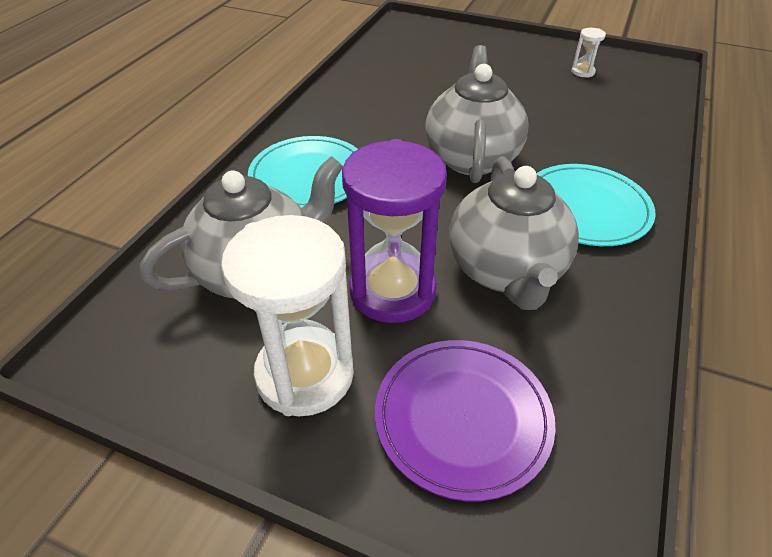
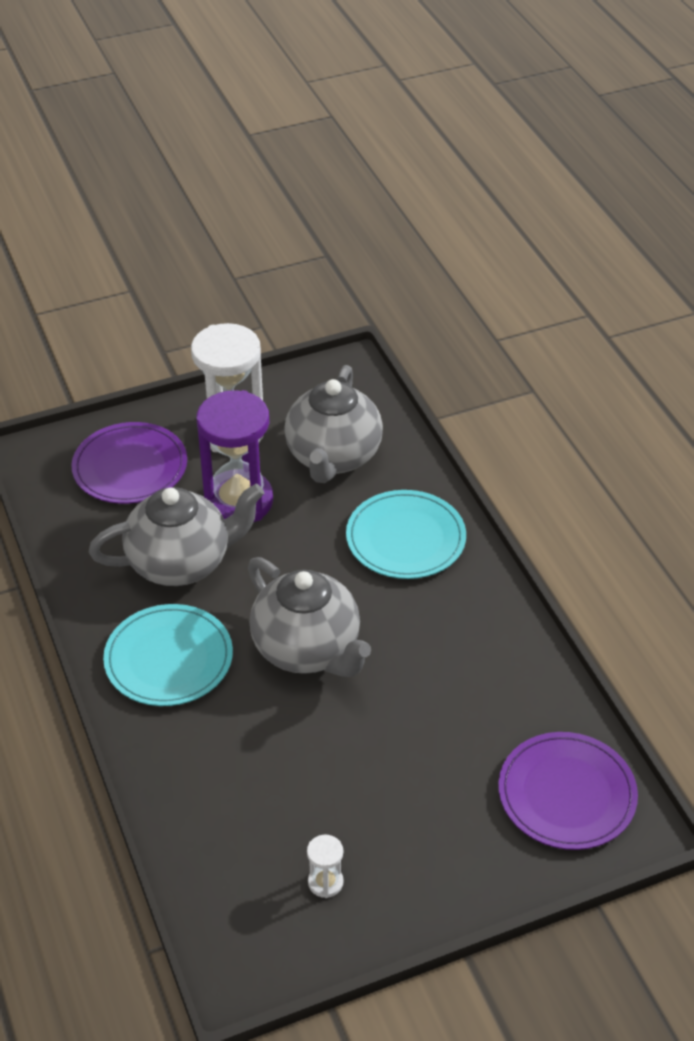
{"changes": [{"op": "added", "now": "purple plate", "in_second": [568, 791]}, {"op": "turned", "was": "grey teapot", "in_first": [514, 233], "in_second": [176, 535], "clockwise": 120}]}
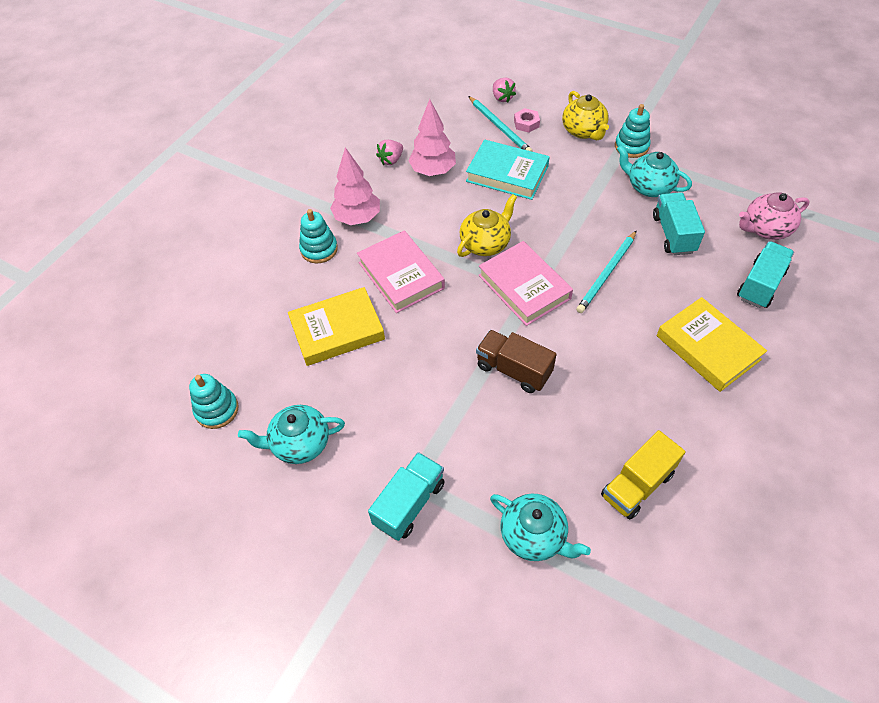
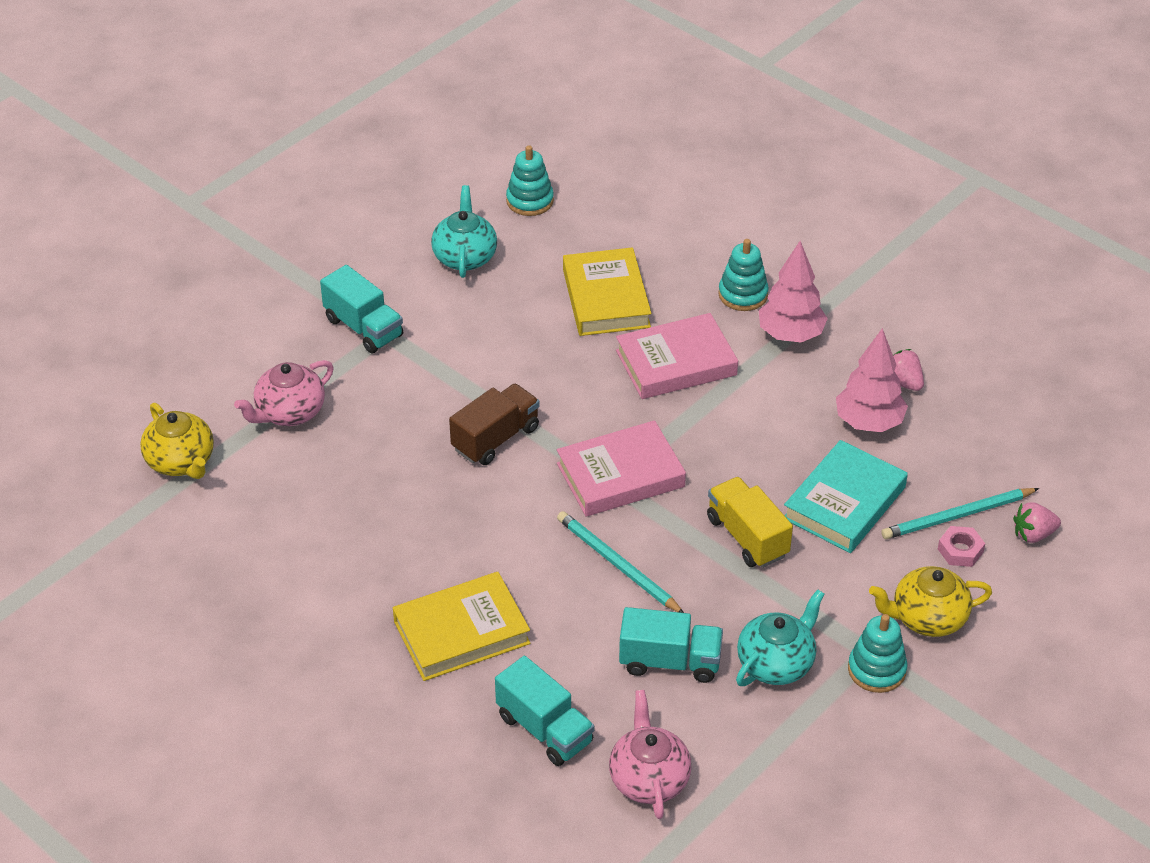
{"changes": [{"op": "moved", "was": "yellow teapot", "in_first": [487, 225], "in_second": [177, 441]}, {"op": "moved", "was": "yellow truck", "in_first": [643, 474], "in_second": [750, 522]}, {"op": "recoloured", "was": "turquoise teapot", "now": "pink teapot", "in_first": [540, 527], "in_second": [284, 393]}]}
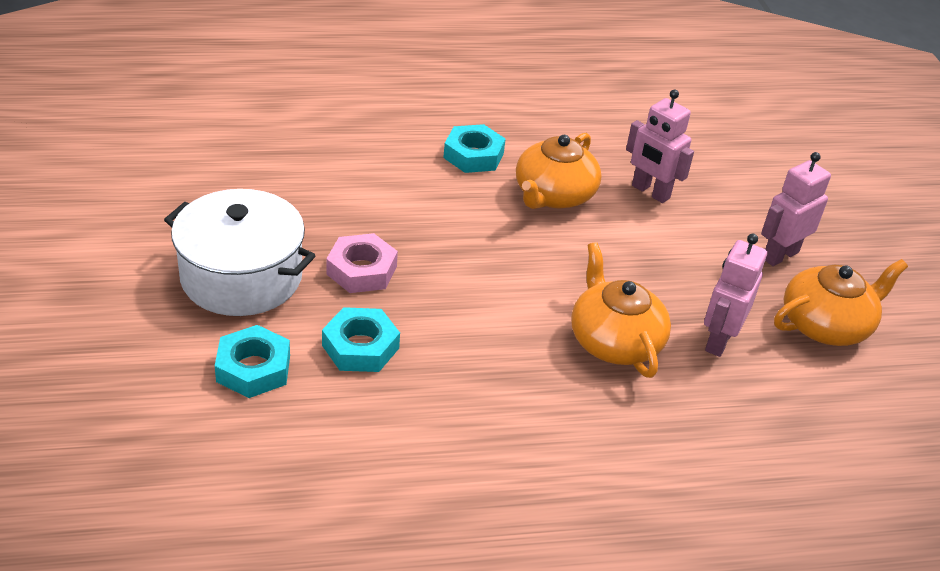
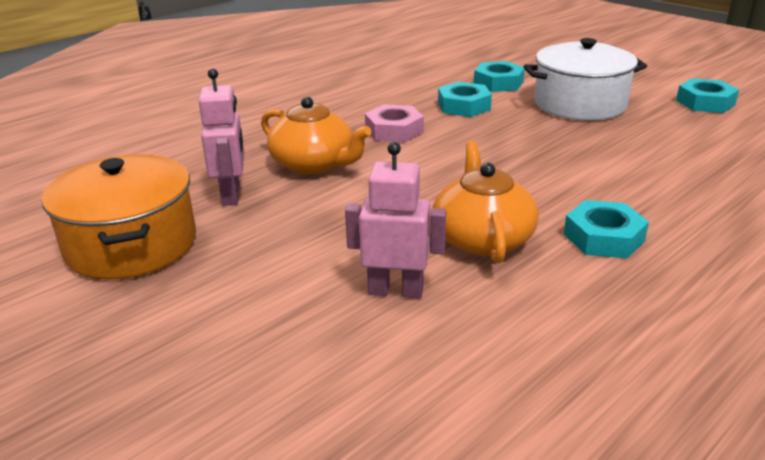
{"changes": [{"op": "removed", "was": "pink robot", "in_first": [796, 209]}, {"op": "added", "now": "turquoise nut", "in_second": [707, 95]}, {"op": "moved", "was": "pink nut", "in_first": [362, 263], "in_second": [394, 123]}, {"op": "replaced", "was": "orange teapot", "now": "orange pot", "in_first": [841, 302], "in_second": [119, 217]}]}
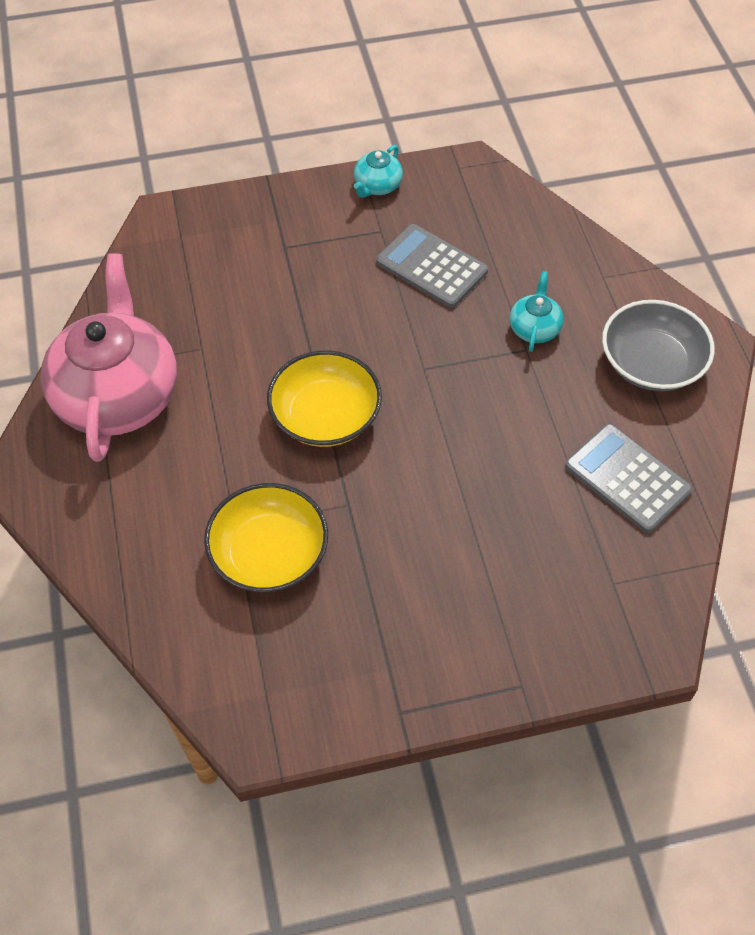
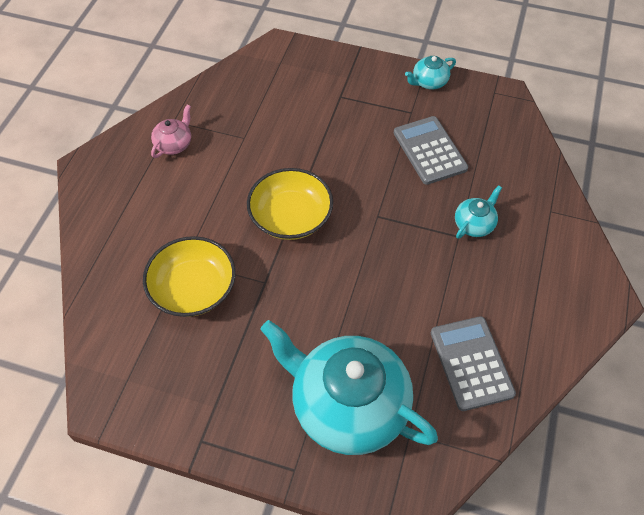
{"changes": [{"op": "removed", "was": "grey bowl", "in_first": [658, 345]}, {"op": "added", "now": "turquoise teapot", "in_second": [349, 387]}, {"op": "resized", "was": "pink teapot", "in_first": [109, 357], "in_second": [171, 131], "ratio": 0.42}]}
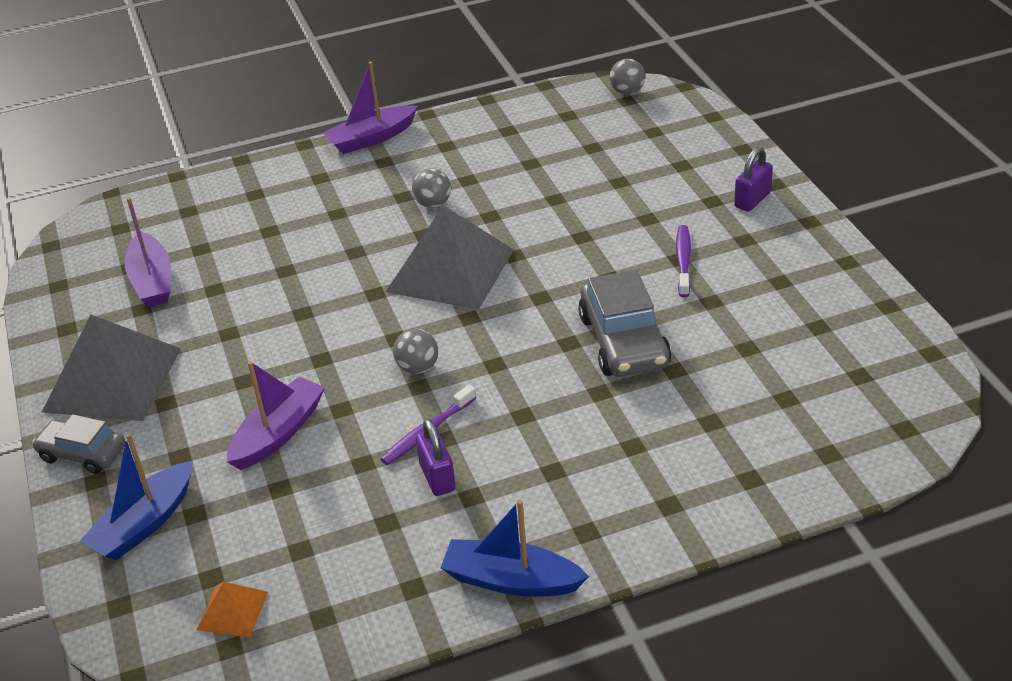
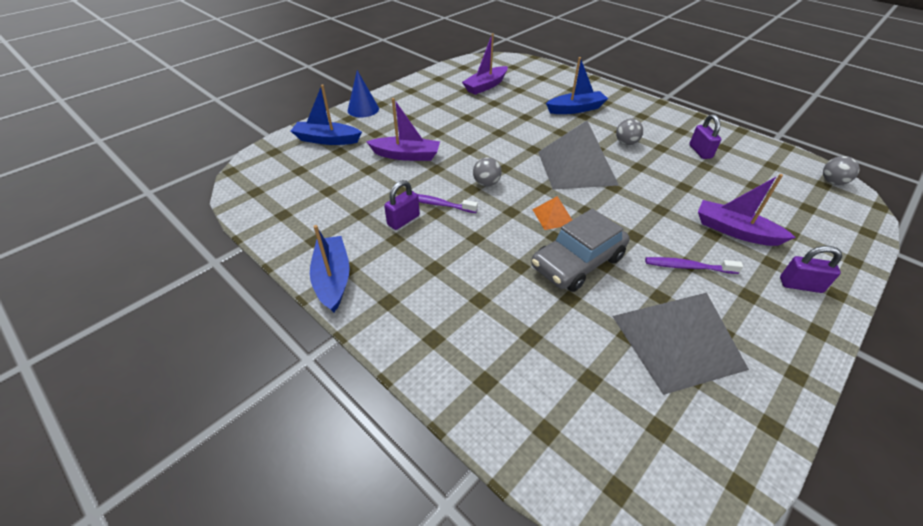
{"changes": [{"op": "added", "now": "blue boat", "in_second": [577, 85]}, {"op": "added", "now": "purple padlock", "in_second": [705, 136]}, {"op": "moved", "was": "grey pyramid", "in_first": [111, 367], "in_second": [680, 344]}, {"op": "moved", "was": "orange pyramid", "in_first": [232, 609], "in_second": [552, 213]}, {"op": "moved", "was": "purple boat", "in_first": [370, 108], "in_second": [747, 210]}, {"op": "replaced", "was": "grey car", "now": "blue cone", "in_first": [79, 444], "in_second": [363, 93]}, {"op": "turned", "was": "purple toothbrush", "in_first": [683, 261], "in_second": [694, 265], "clockwise": -150}]}
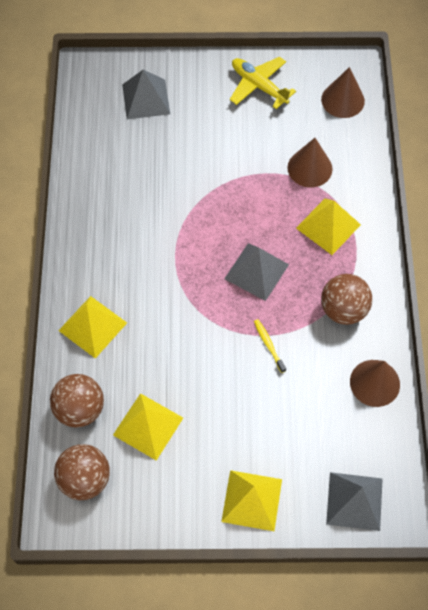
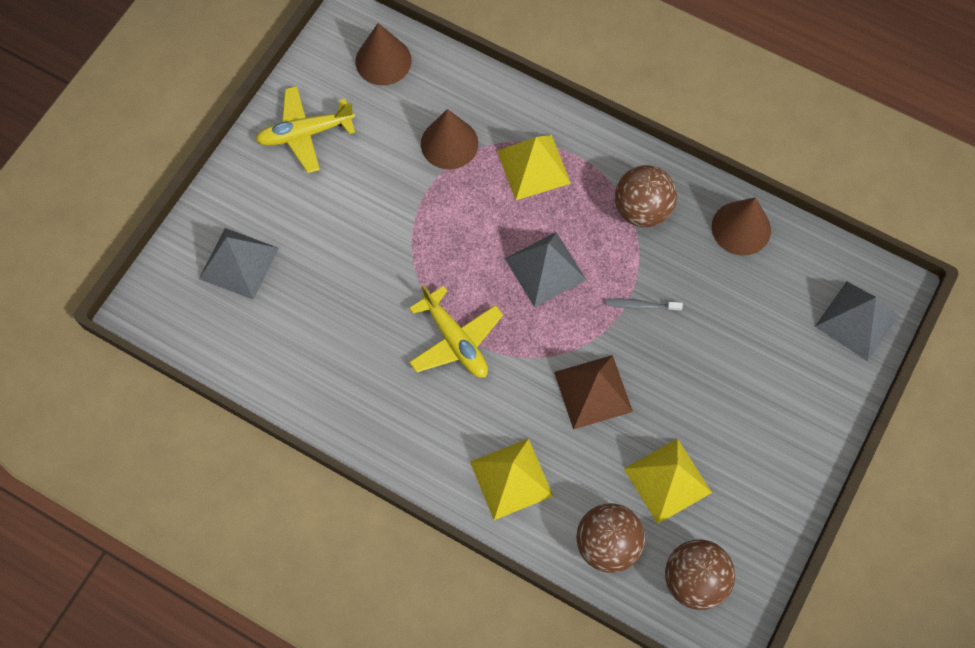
{"changes": [{"op": "removed", "was": "yellow pyramid", "in_first": [251, 500]}, {"op": "added", "now": "yellow plane", "in_second": [456, 331]}, {"op": "added", "now": "brown pyramid", "in_second": [593, 392]}, {"op": "recoloured", "was": "yellow toothbrush", "now": "grey toothbrush", "in_first": [270, 346], "in_second": [644, 304]}]}
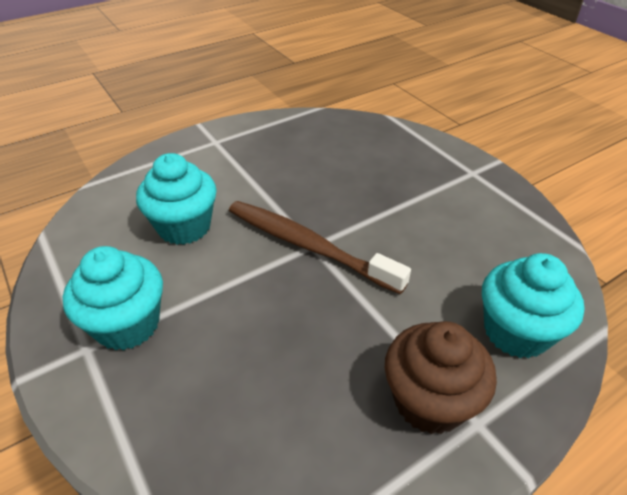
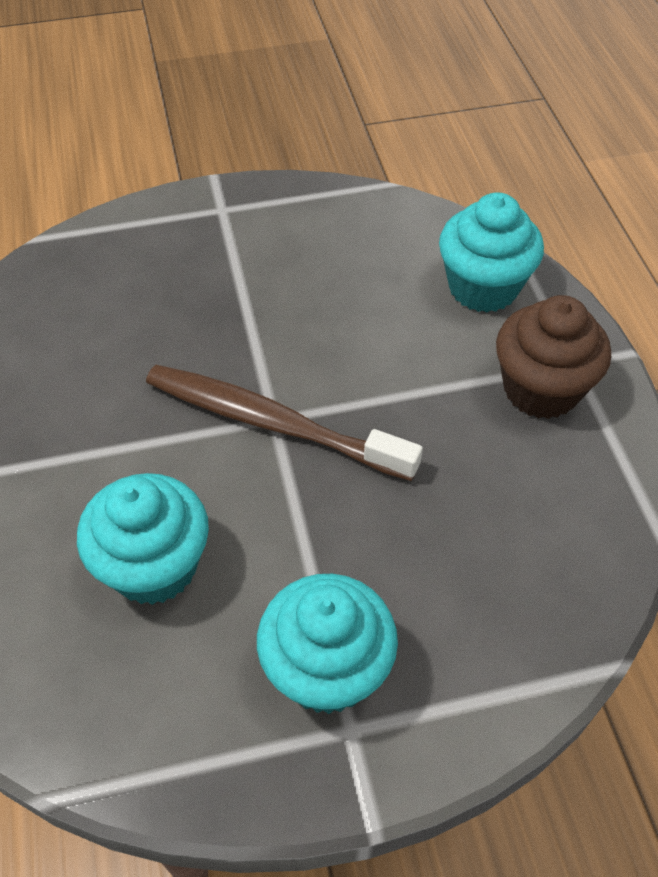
{"changes": [{"op": "turned", "was": "brown toothbrush", "in_first": [320, 247], "in_second": [284, 423], "clockwise": 60}]}
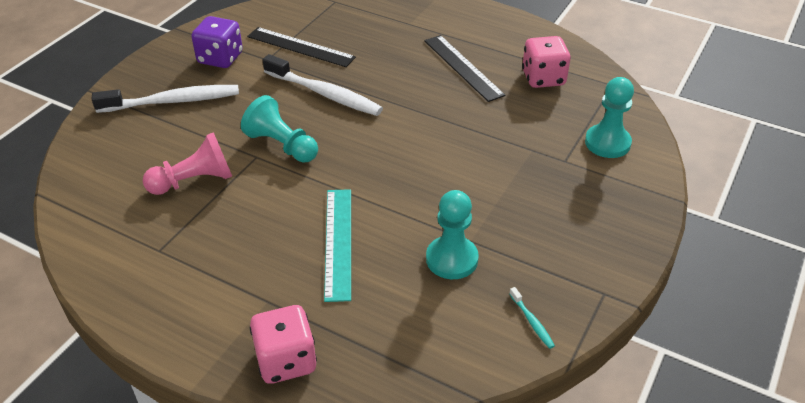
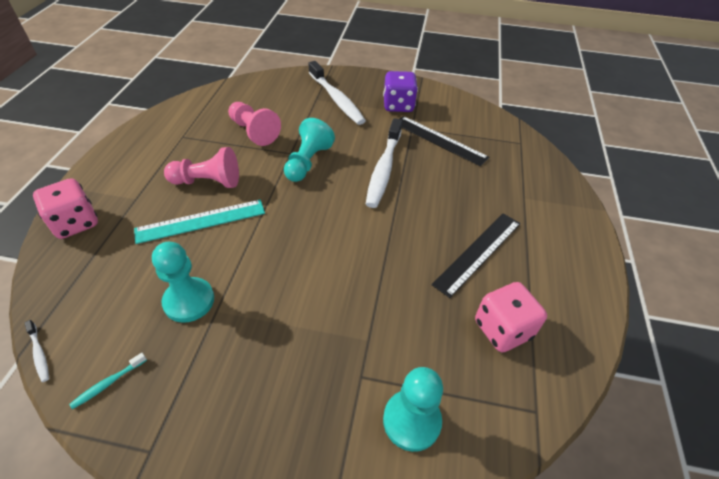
{"changes": [{"op": "added", "now": "white toothbrush", "in_second": [37, 351]}, {"op": "added", "now": "pink pawn", "in_second": [201, 167]}, {"op": "turned", "was": "black ruler", "in_first": [301, 47], "in_second": [444, 141], "clockwise": -60}]}
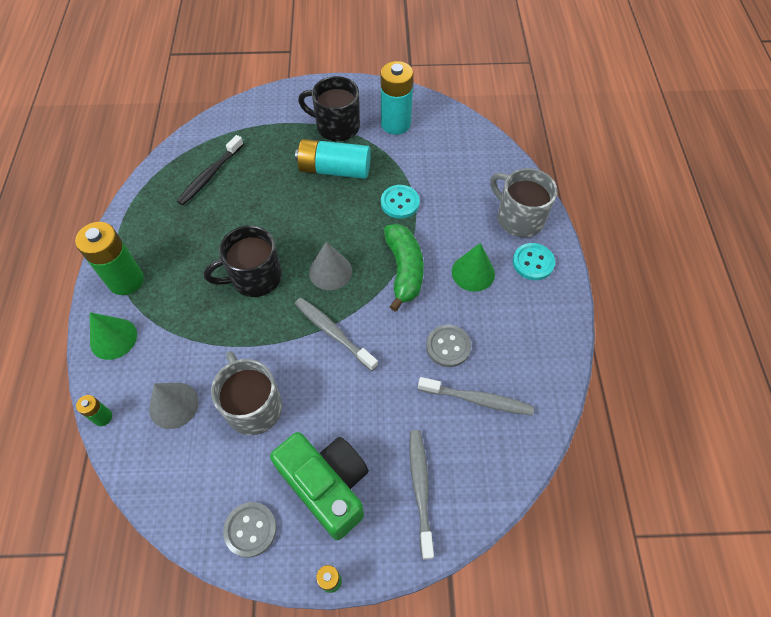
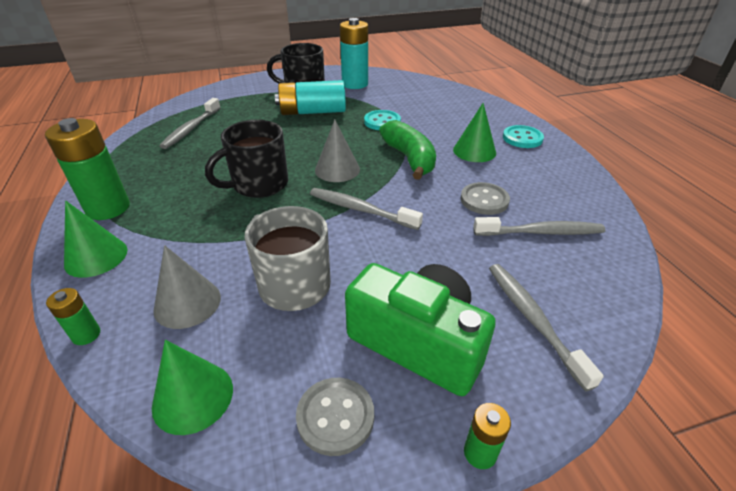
{"changes": [{"op": "removed", "was": "grey mug", "in_first": [523, 202]}, {"op": "added", "now": "green cone", "in_second": [192, 387]}, {"op": "recoloured", "was": "black toothbrush", "now": "grey toothbrush", "in_first": [210, 170], "in_second": [190, 123]}]}
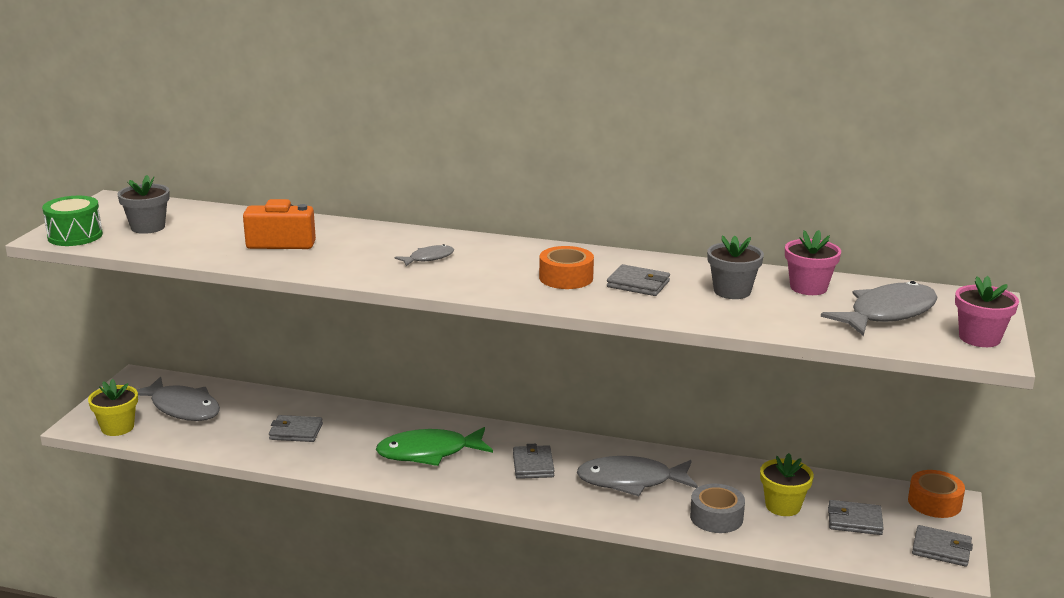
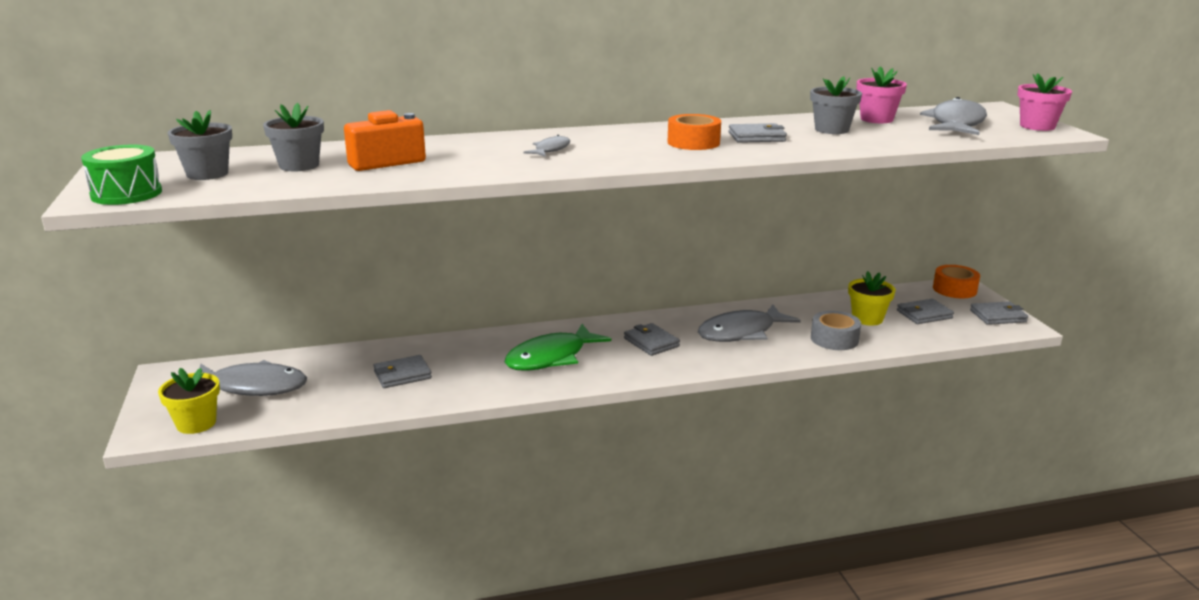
{"changes": [{"op": "added", "now": "grey flower pot", "in_second": [293, 137]}]}
